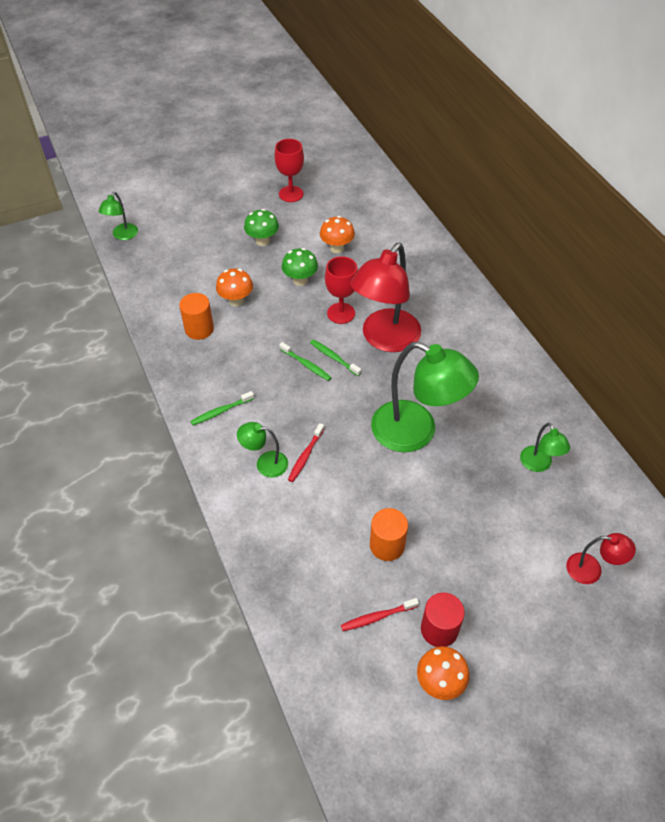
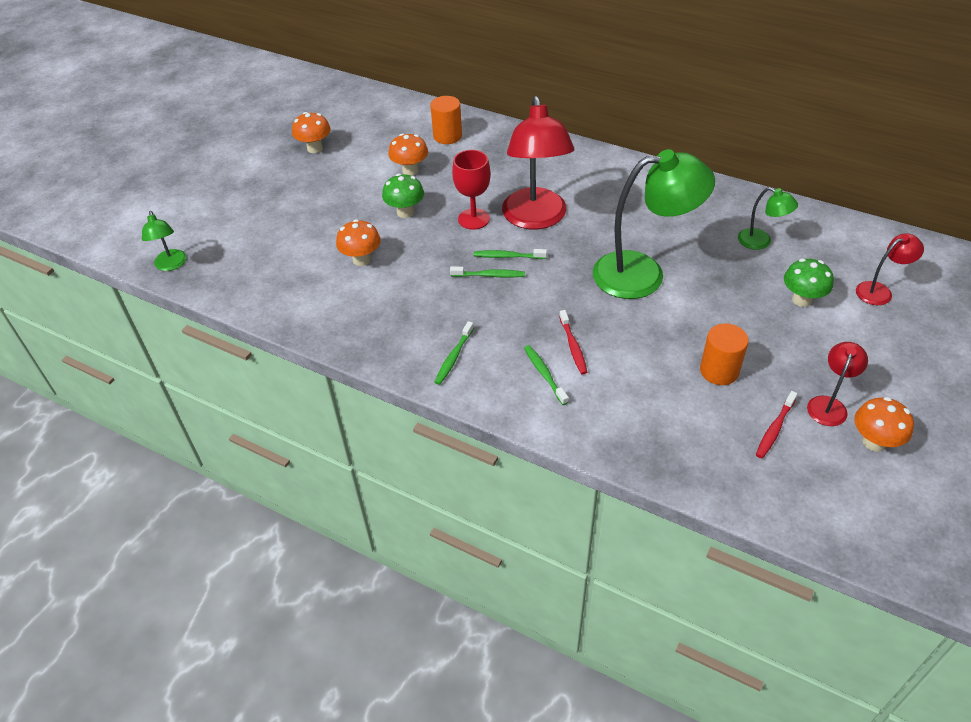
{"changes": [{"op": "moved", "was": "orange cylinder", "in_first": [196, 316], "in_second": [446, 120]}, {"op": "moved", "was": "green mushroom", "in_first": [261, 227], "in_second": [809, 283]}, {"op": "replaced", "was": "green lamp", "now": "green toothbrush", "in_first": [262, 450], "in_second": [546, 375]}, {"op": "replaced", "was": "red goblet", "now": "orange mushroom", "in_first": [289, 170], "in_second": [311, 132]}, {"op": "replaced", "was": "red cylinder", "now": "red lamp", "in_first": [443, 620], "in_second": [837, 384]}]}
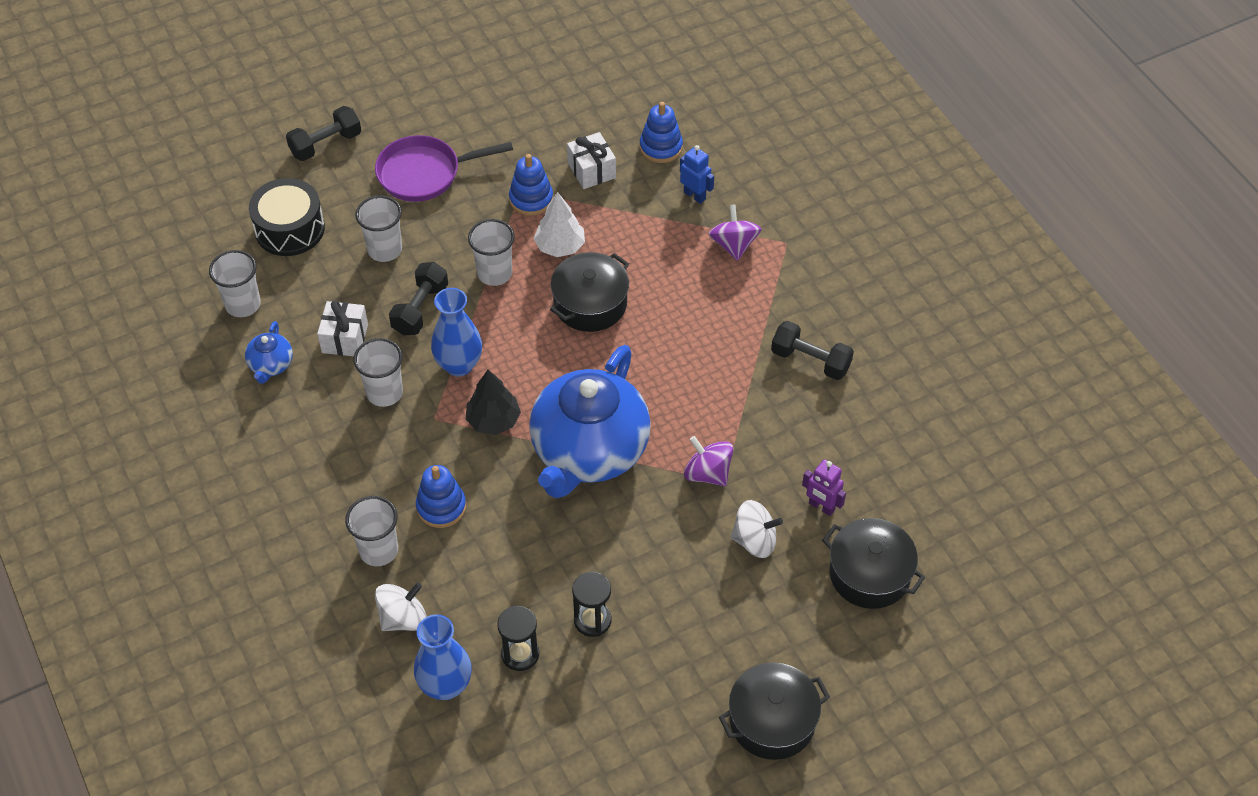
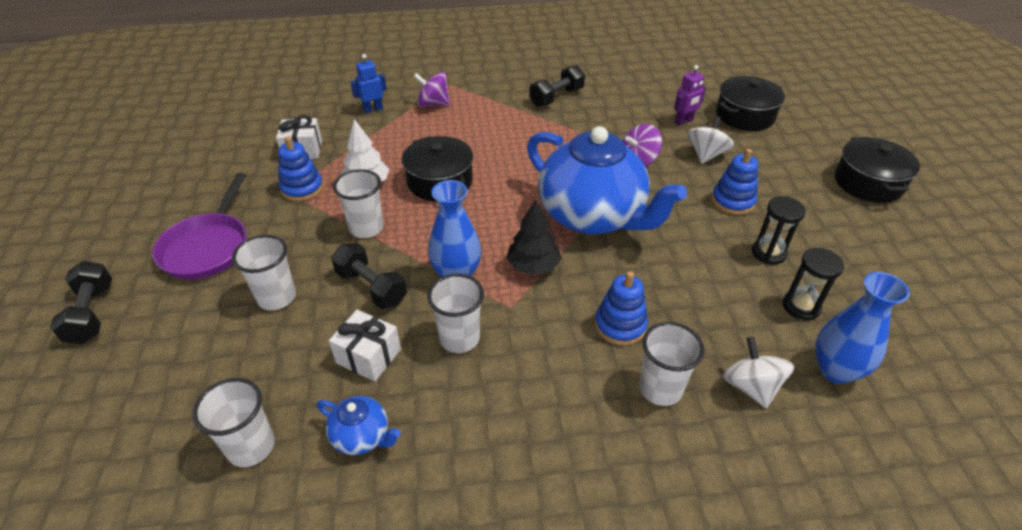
{"changes": [{"op": "removed", "was": "black drum", "in_first": [287, 217]}, {"op": "moved", "was": "blue stacking toy", "in_first": [661, 132], "in_second": [734, 182]}]}
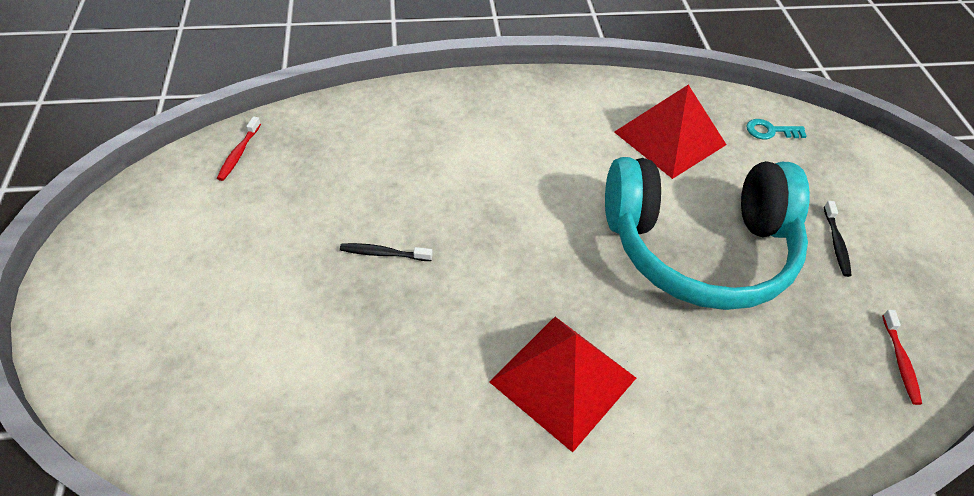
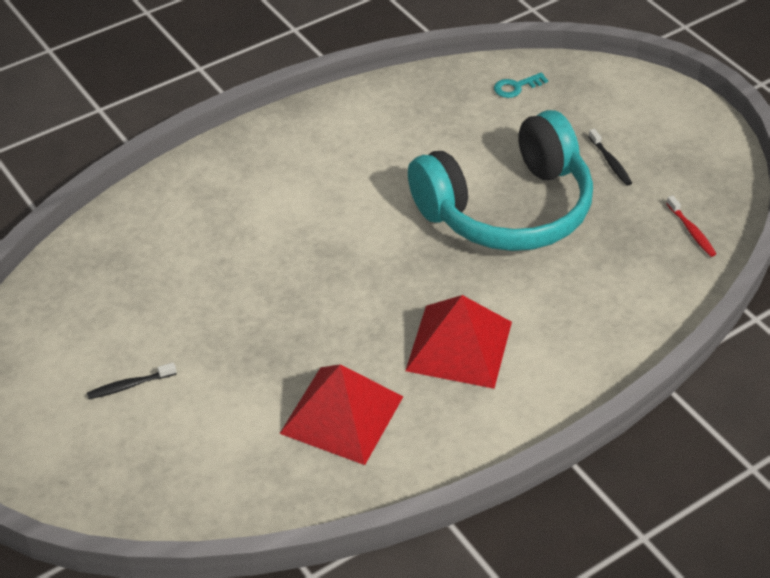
{"changes": [{"op": "removed", "was": "red toothbrush", "in_first": [239, 148]}, {"op": "moved", "was": "black toothbrush", "in_first": [386, 252], "in_second": [132, 380]}, {"op": "moved", "was": "red pyramid", "in_first": [670, 132], "in_second": [341, 414]}]}
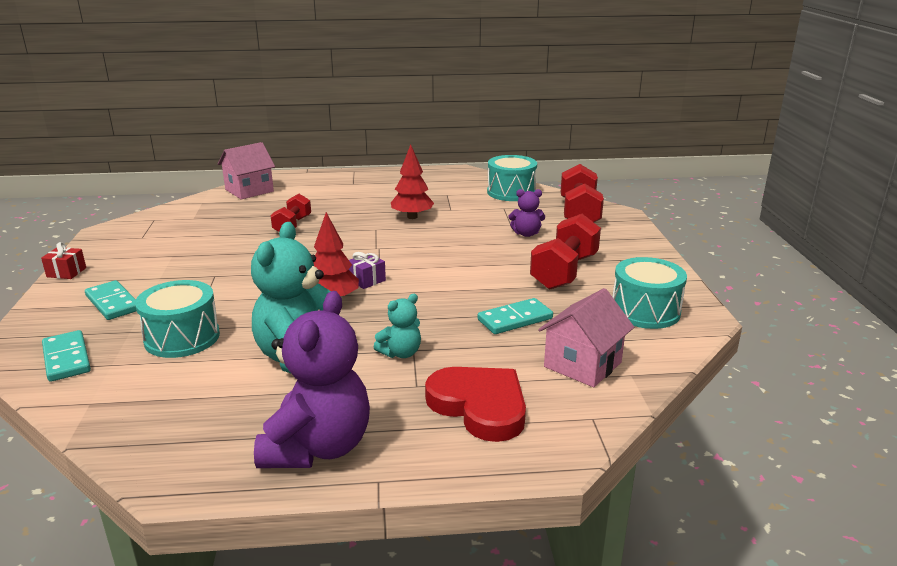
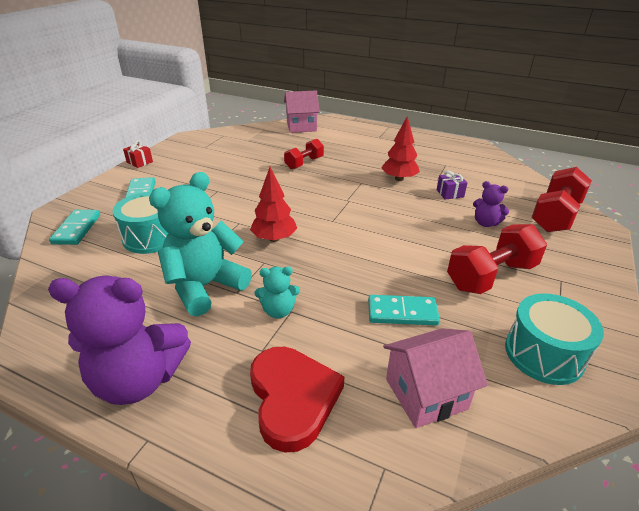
{"changes": [{"op": "removed", "was": "turquoise drum", "in_first": [512, 178]}, {"op": "moved", "was": "purple gift", "in_first": [367, 270], "in_second": [452, 185]}, {"op": "turned", "was": "purple teddy bear", "in_first": [312, 379], "in_second": [119, 340], "clockwise": 45}]}
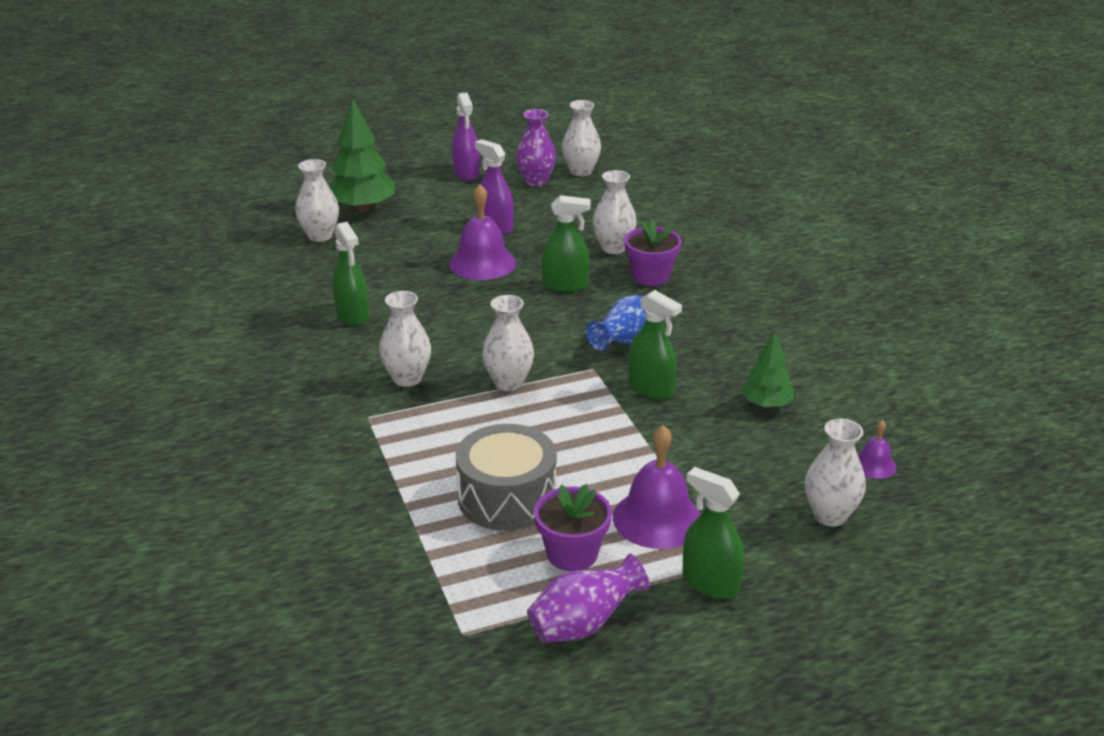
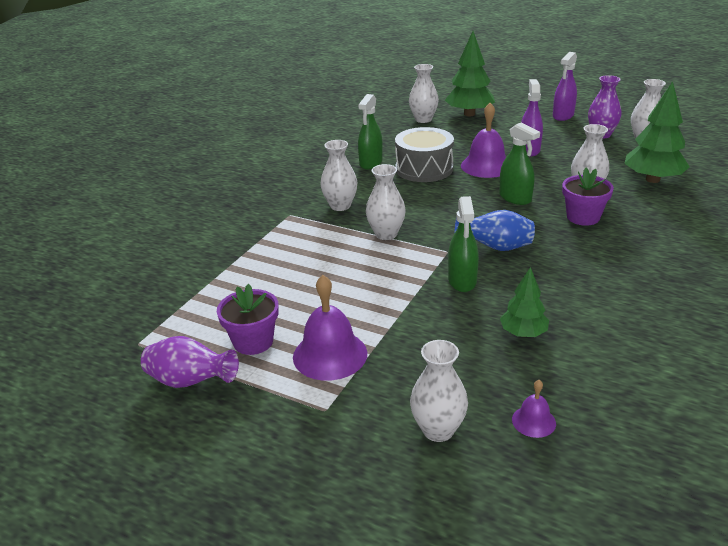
{"changes": [{"op": "removed", "was": "green spray bottle", "in_first": [713, 533]}, {"op": "added", "now": "green tree", "in_second": [657, 132]}, {"op": "moved", "was": "grey drum", "in_first": [506, 477], "in_second": [424, 154]}]}
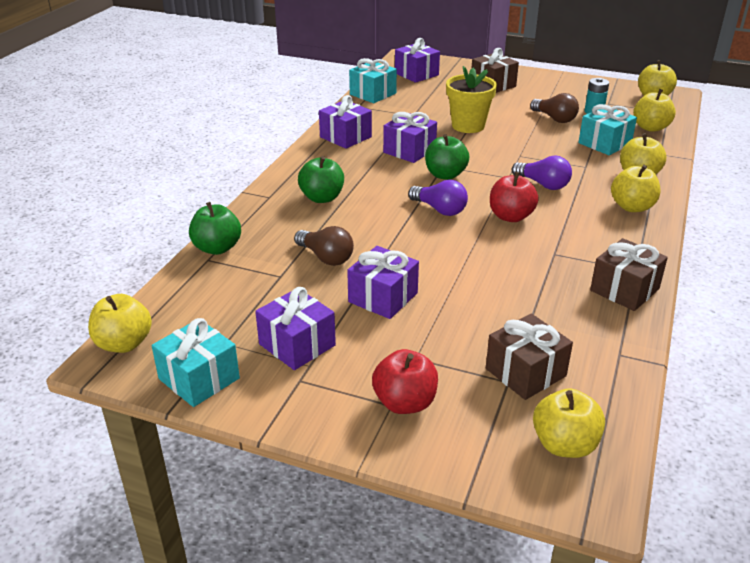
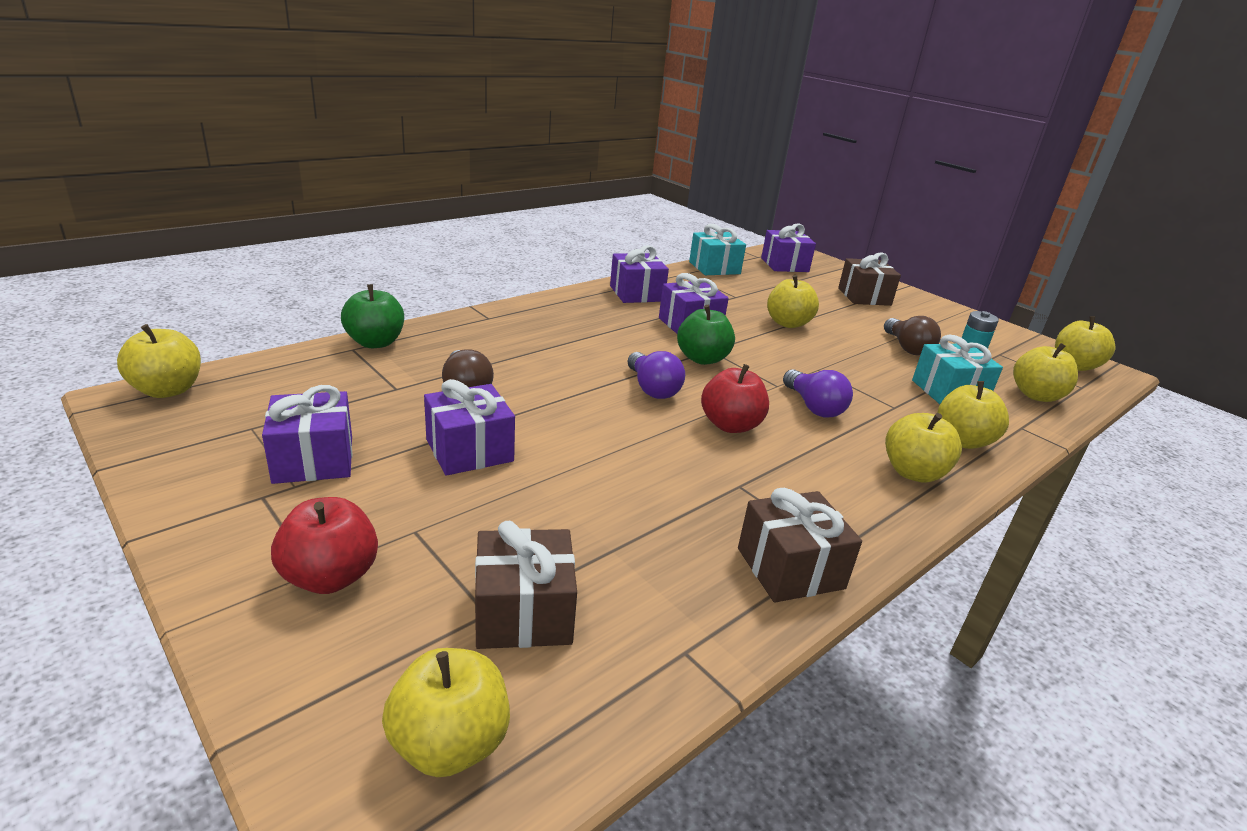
{"changes": [{"op": "removed", "was": "turquoise gift", "in_first": [196, 362]}, {"op": "removed", "was": "green apple", "in_first": [321, 179]}, {"op": "replaced", "was": "yellow flower pot", "now": "yellow apple", "in_first": [471, 99], "in_second": [793, 301]}]}
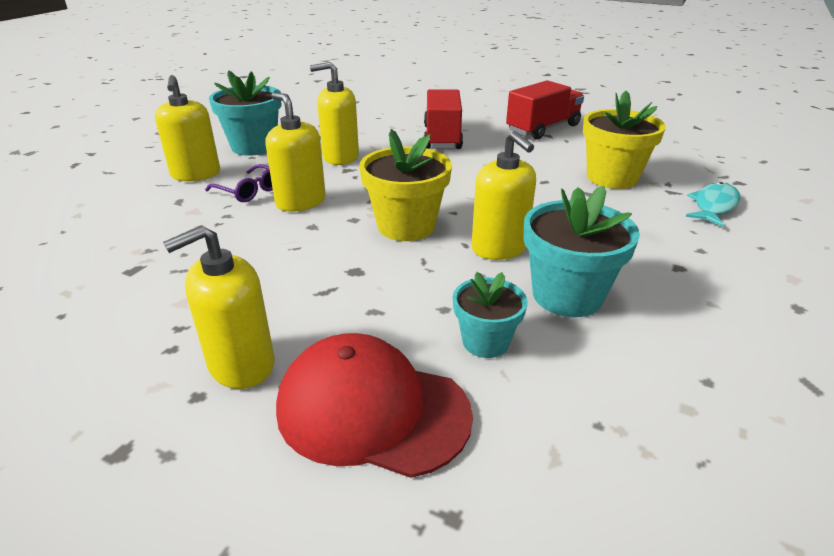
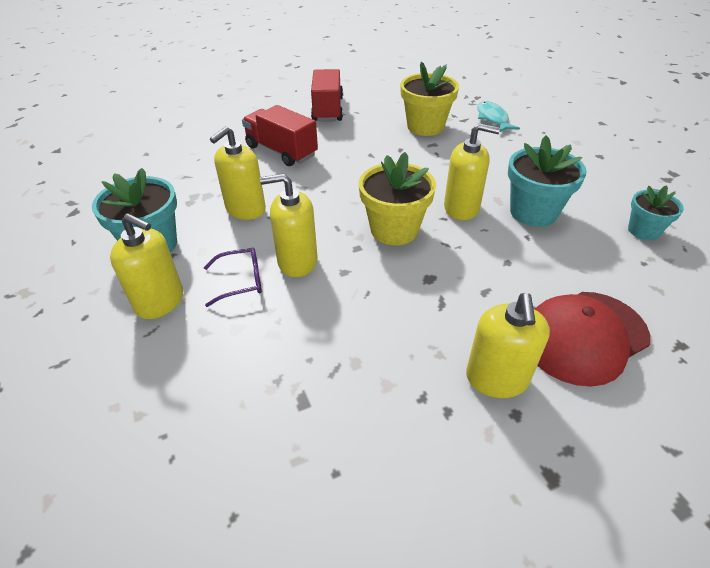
{"changes": [{"op": "moved", "was": "turquoise flower pot", "in_first": [490, 315], "in_second": [656, 212]}]}
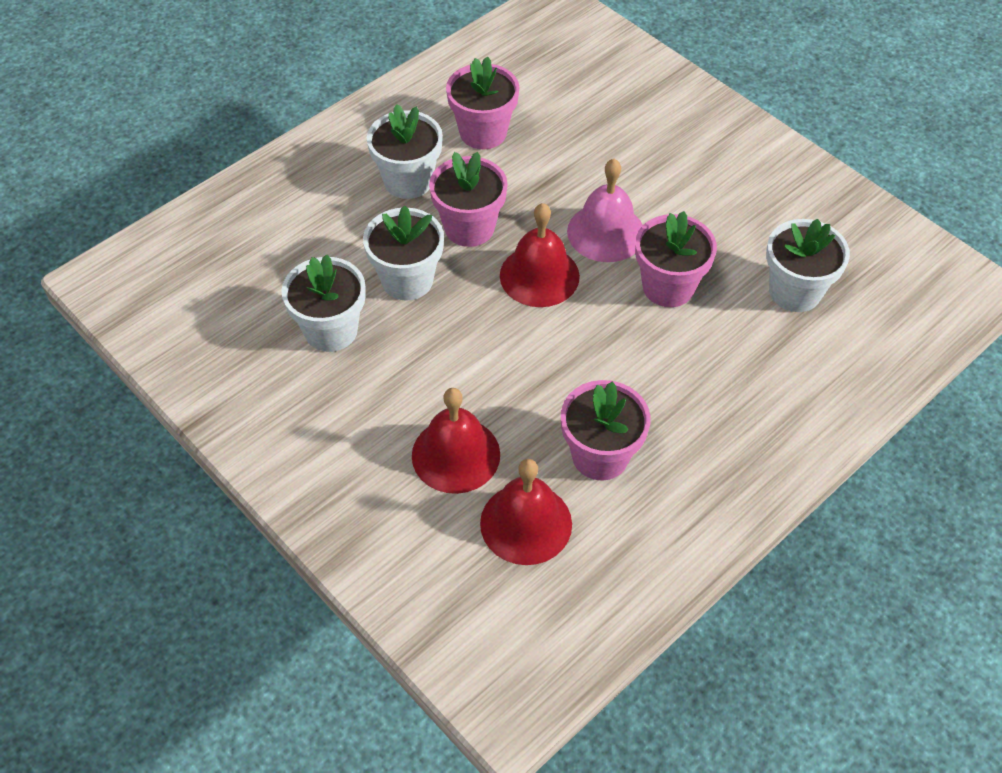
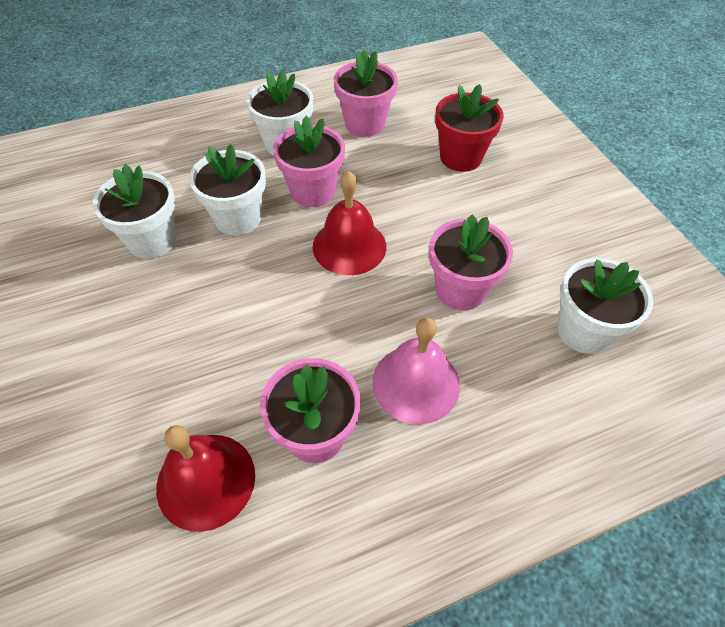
{"changes": [{"op": "removed", "was": "red bell", "in_first": [456, 441]}, {"op": "added", "now": "red flower pot", "in_second": [469, 128]}, {"op": "moved", "was": "pink bell", "in_first": [605, 210], "in_second": [416, 371]}]}
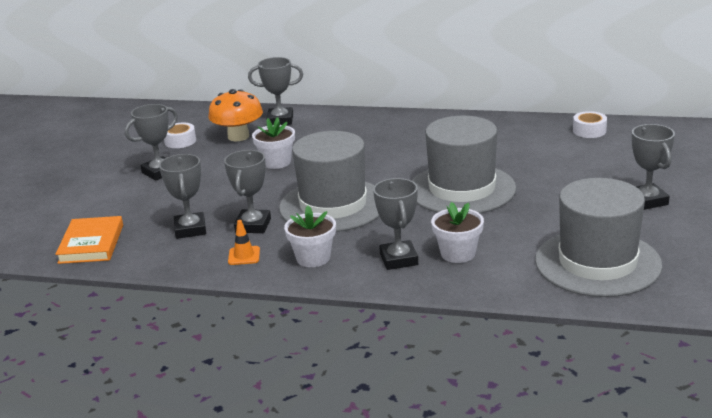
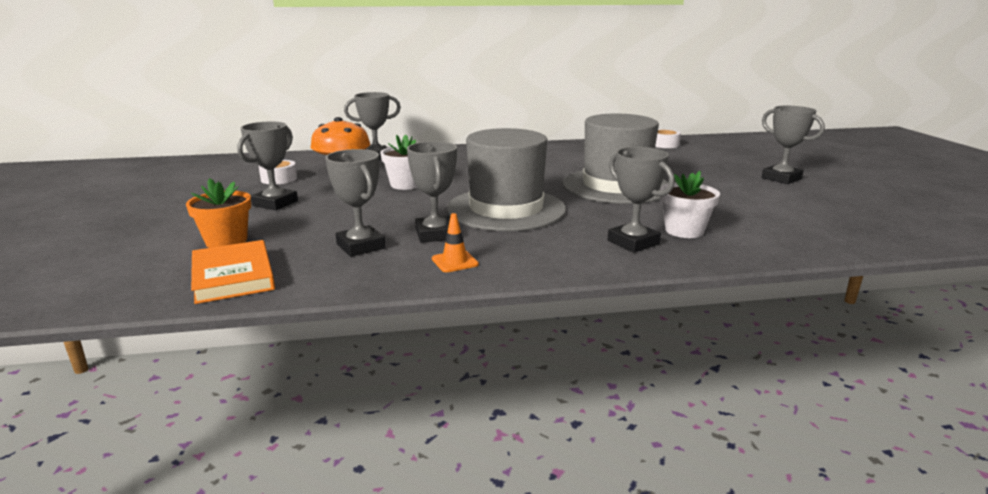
{"changes": [{"op": "removed", "was": "white flower pot", "in_first": [310, 236]}, {"op": "removed", "was": "grey hat", "in_first": [598, 237]}, {"op": "added", "now": "orange flower pot", "in_second": [218, 213]}]}
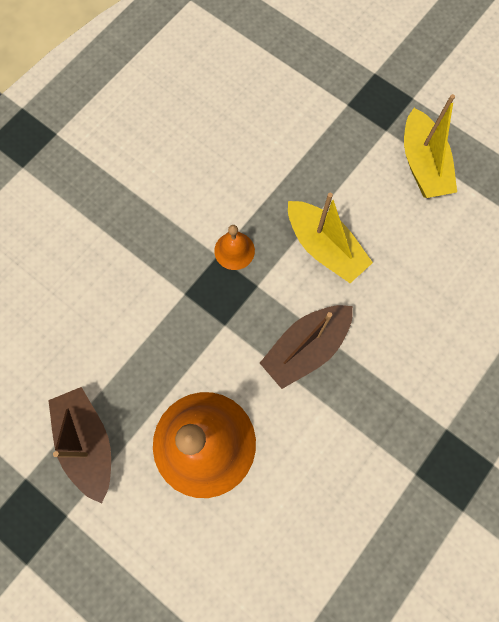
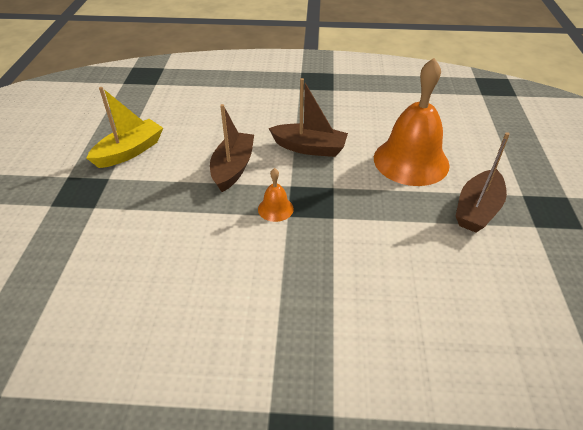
{"changes": [{"op": "recoloured", "was": "yellow boat", "now": "brown boat", "in_first": [330, 238], "in_second": [232, 148]}]}
